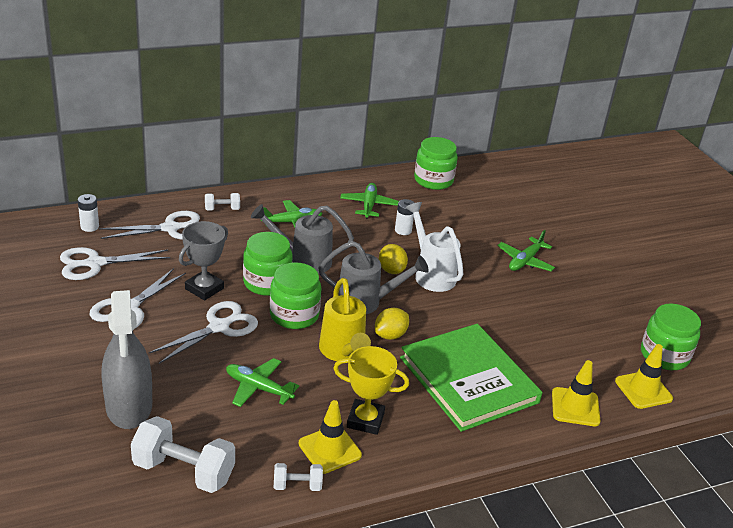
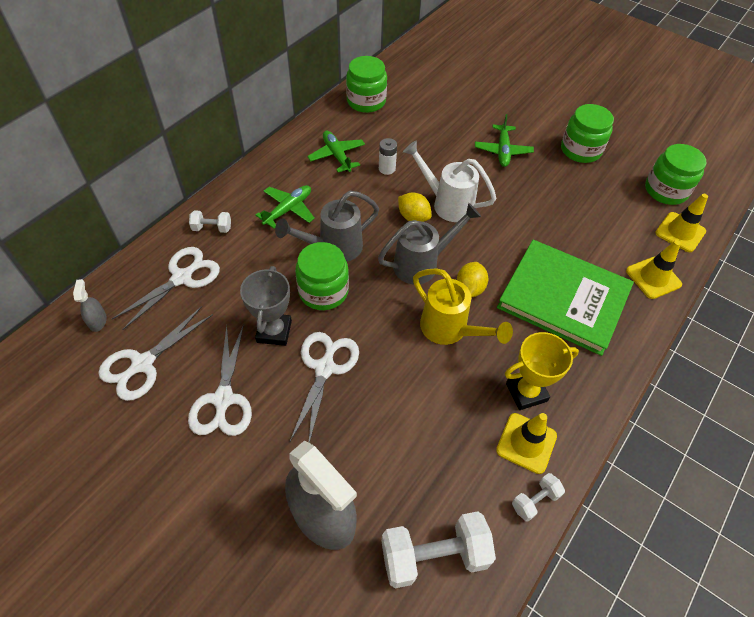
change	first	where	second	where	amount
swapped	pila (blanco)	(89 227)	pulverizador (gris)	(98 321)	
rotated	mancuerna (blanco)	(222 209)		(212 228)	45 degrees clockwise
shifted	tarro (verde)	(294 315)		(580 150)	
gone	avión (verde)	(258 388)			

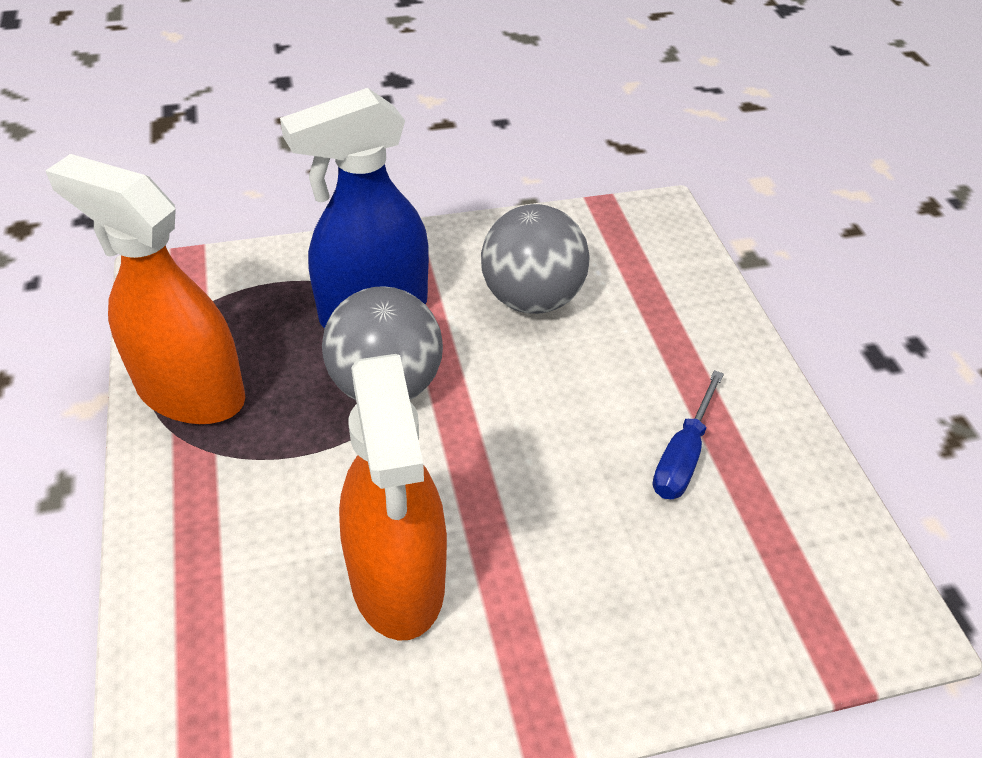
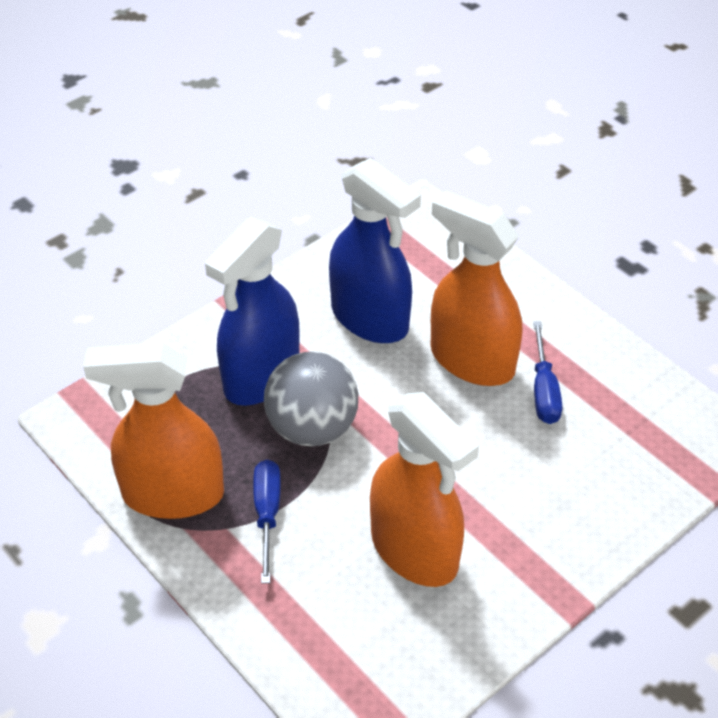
change	first	where	second	where	amount
new			destornillador (azul)	(267 514)	
swapped	pelota (gris)	(531 298)	pulverizador (azul)	(370 319)	
new			pulverizador (naranja)	(471 360)	

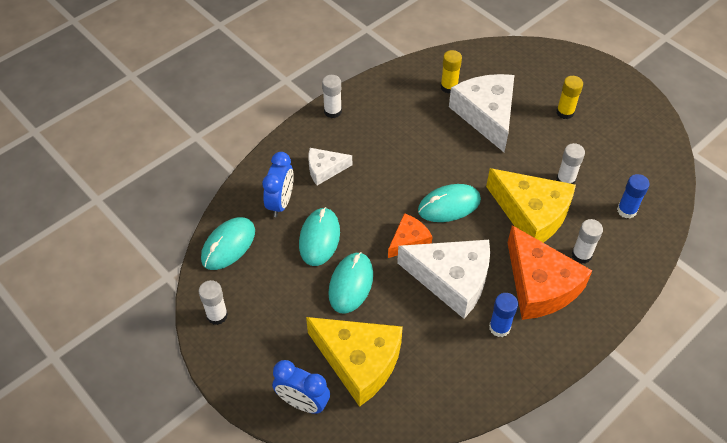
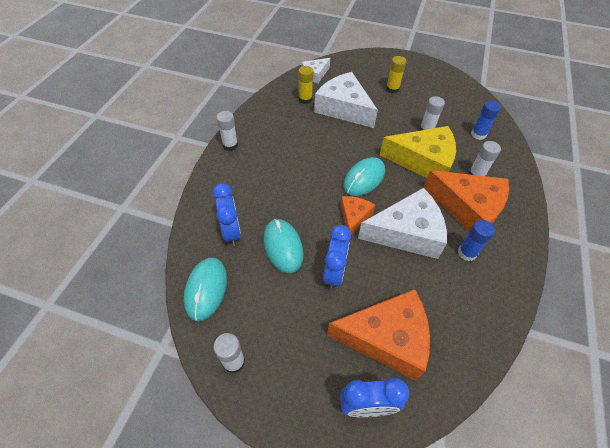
change	first	where	second	where	amount
shifted	queso (blanco)	(325 169)		(315 74)	
swapped	ratón (turquesa)	(351 284)	despertador (azul)	(334 273)	
repainted	queso (amarillo)	(359 361)	queso (naranja)	(386 338)	

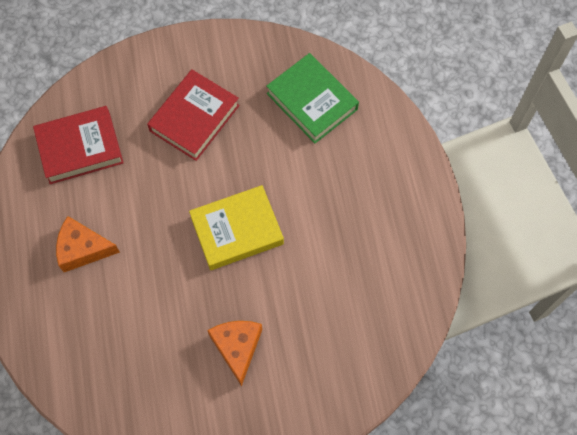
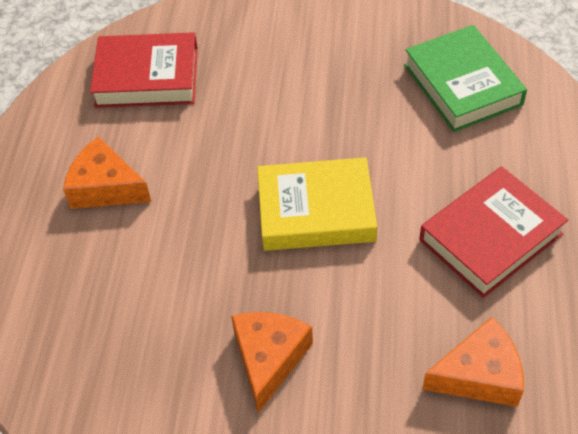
change	first	where	second	where	amount
shifted	libro (rojo)	(194 118)		(490 237)	
new			queso (naranja)	(479 375)	

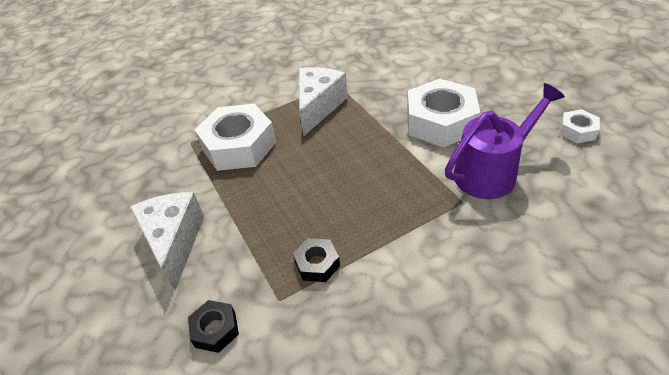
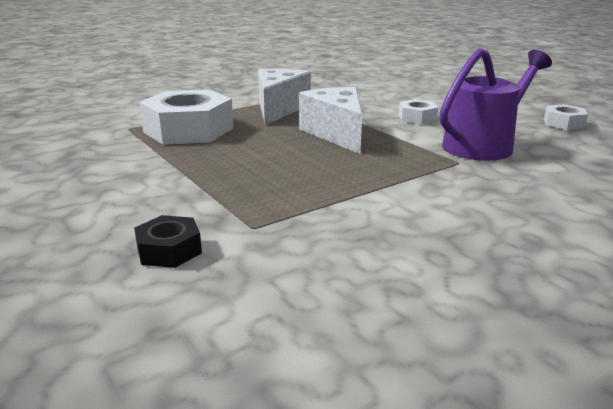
change	first	where	second	where	amount
shifted	queso (blanco)	(174 242)		(337 134)	
scaled	tuerca (blanco)	(440 122)		(417 118)	x0.48
gone	tuerca (negro)	(317 264)			

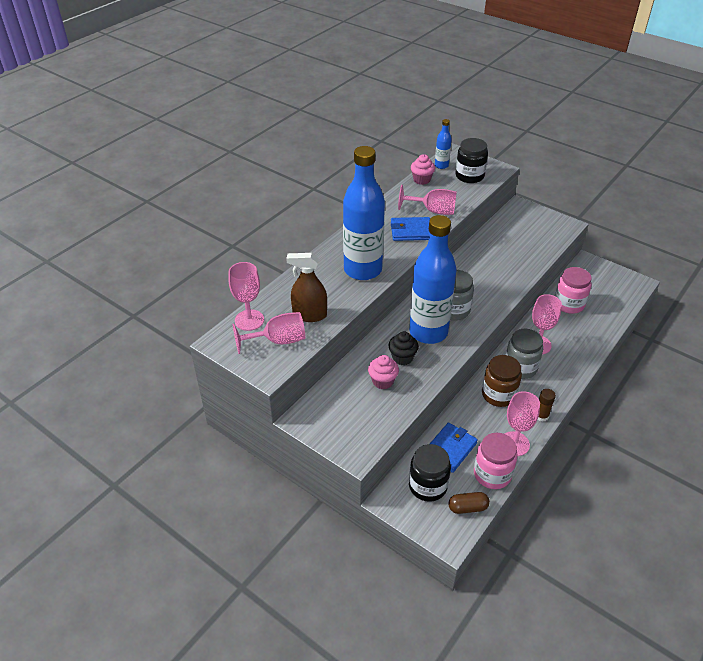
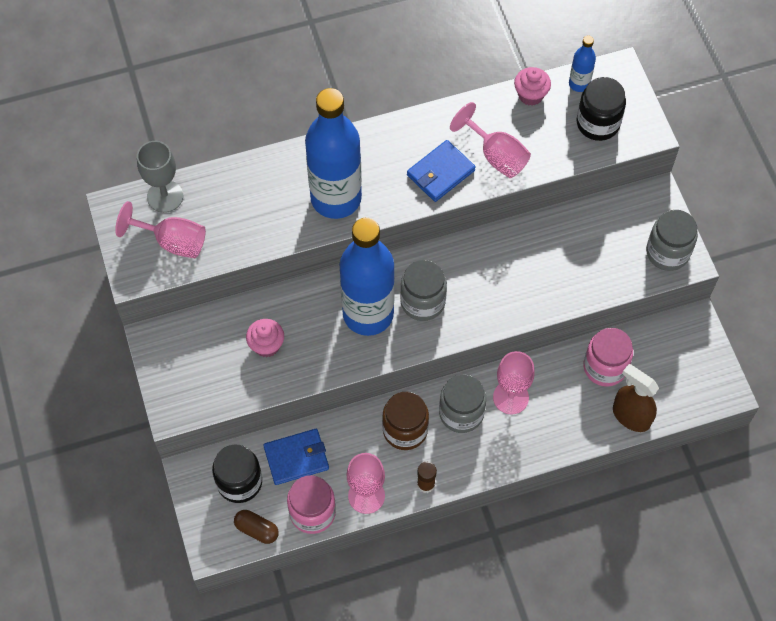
change	first	where	second	where	amount
repainted	copa (rosa)	(249 320)	copa (gris)	(165 196)	
rotated	cartera (azul)	(411 231)		(441 173)	75 degrees counterclockwise
shifted	pulverizador (marrón)	(309 315)		(631 416)	
new			tarro (gris)	(667 252)	
gone	magdalena (negro)	(402 358)			

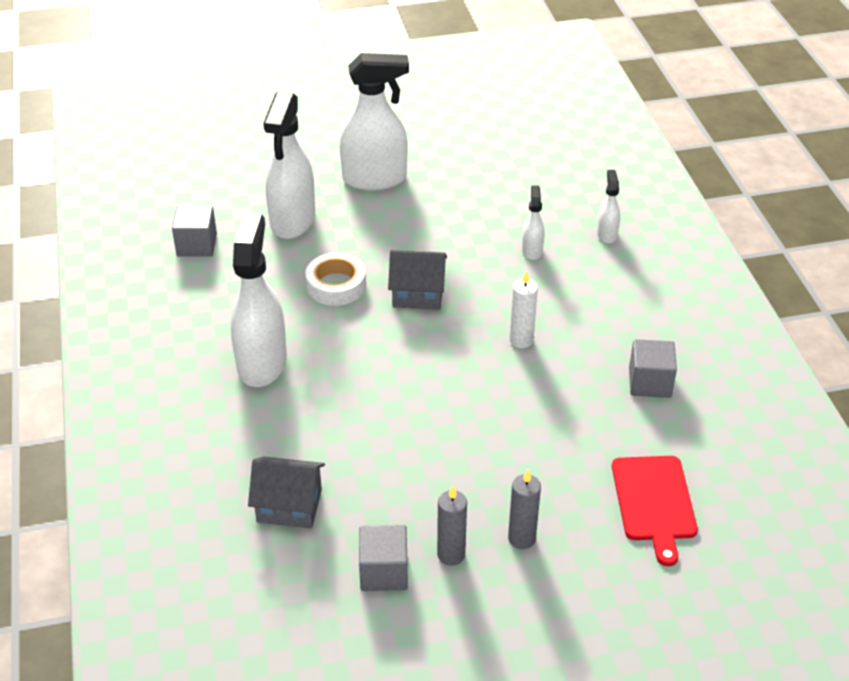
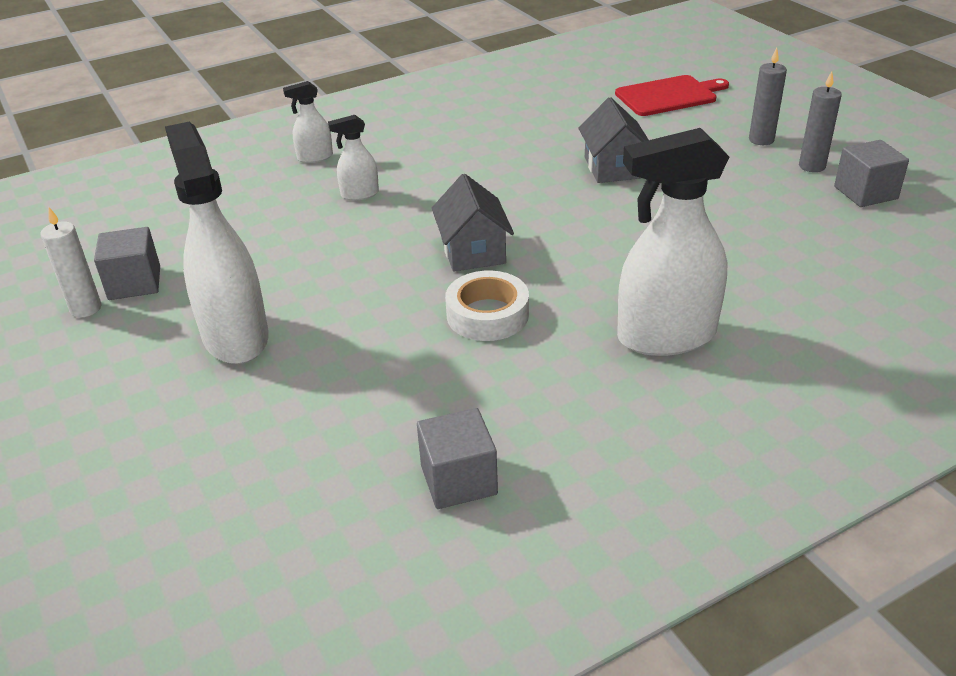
change	first	where	second	where	amount
shifted	vela (blanco)	(521 340)		(86 308)	
shifted	cubo (gris)	(649 382)		(134 283)	
shifted	casa (gris)	(289 506)		(613 167)	
gone	pulverizador (blanco)	(292 221)			

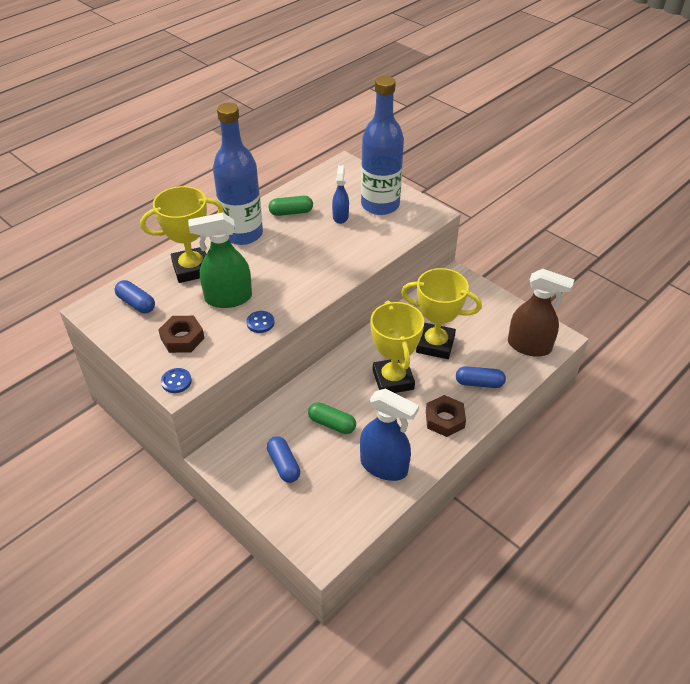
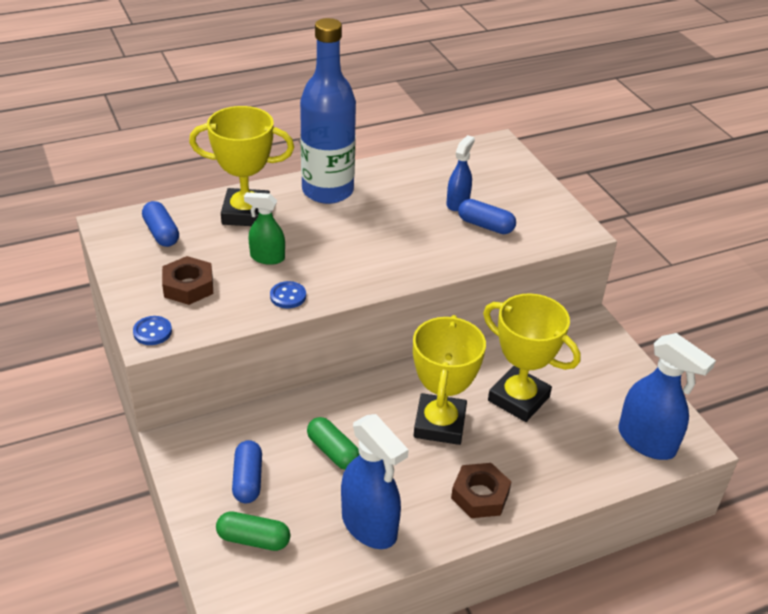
change	first	where	second	where	amount
shifted	cápsula (verde)	(291 212)		(253 539)	
scaled	pulverizador (verde)	(228 298)		(267 257)	x0.59
shifted	cápsula (azul)	(479 383)		(485 226)	
repainted	pulverizador (marrón)	(529 346)	pulverizador (azul)	(647 441)	
gone	botella (azul)	(380 205)			

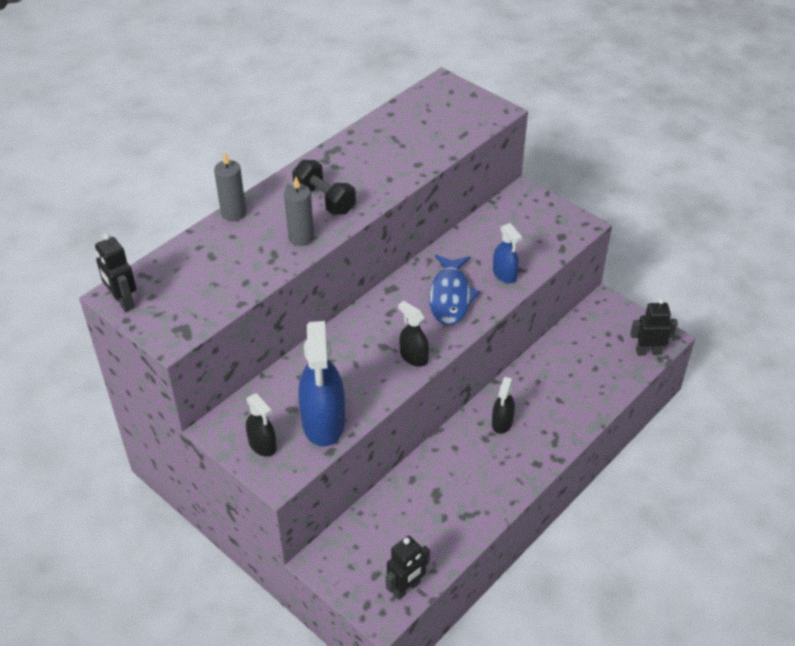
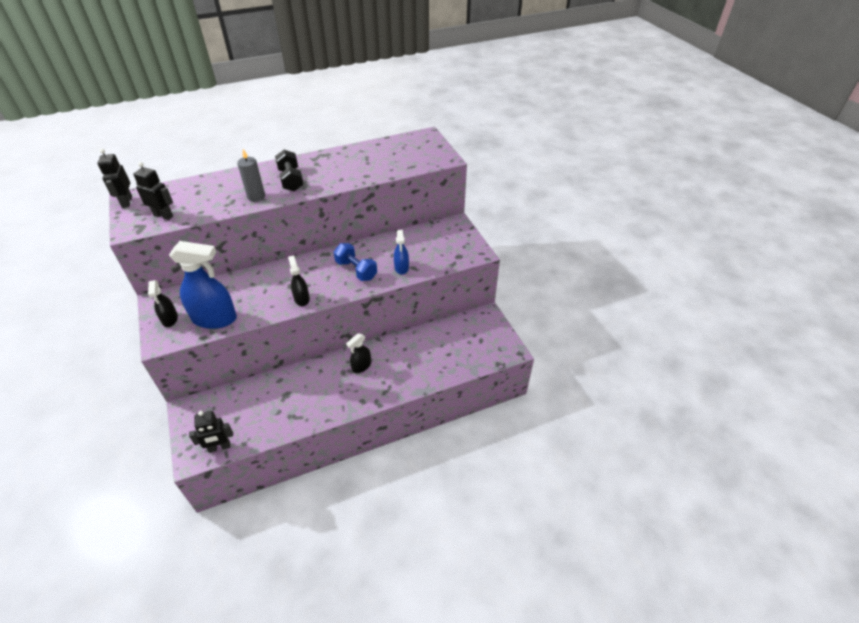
change	first	where	second	where	amount
shifted	robot (negro)	(648 352)		(163 215)	
rotated	pulverizador (azul)	(323 422)		(215 319)	105 degrees counterclockwise
swapped	pez (azul)	(450 297)	mancuerna (azul)	(356 270)	
gone	vela (gris)	(233 213)			

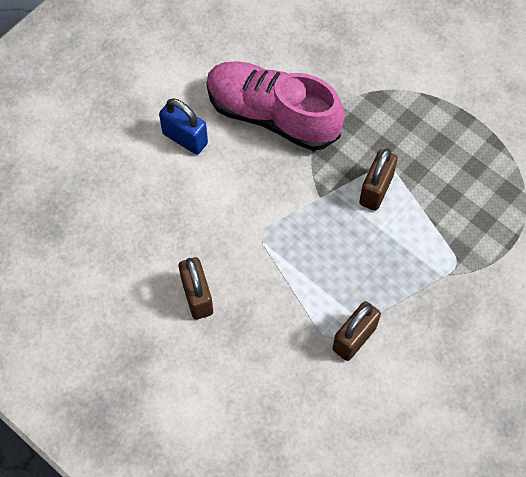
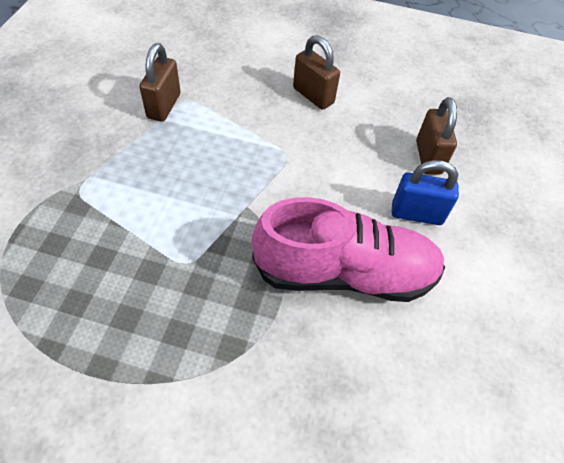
change	first	where	second	where	amount
shifted	candado (marrón)	(376 190)		(428 157)	

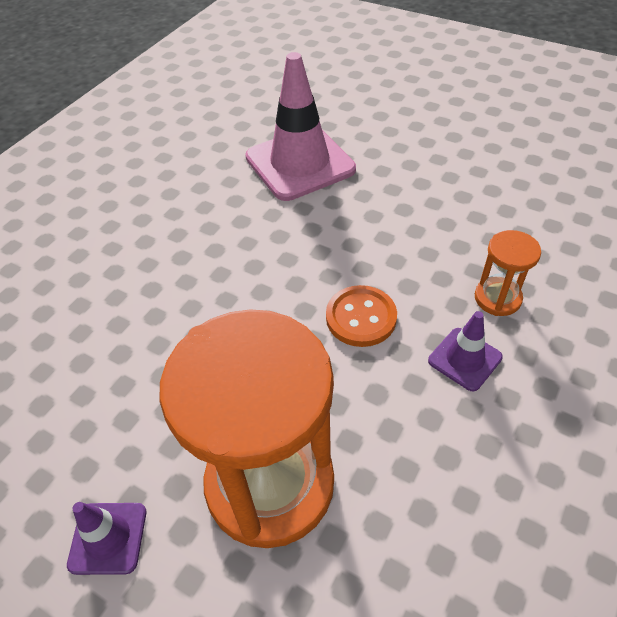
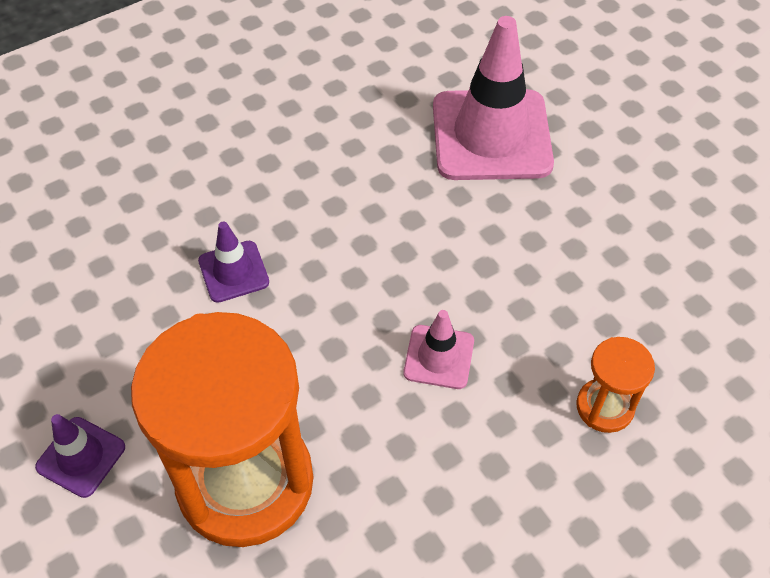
change	first	where	second	where	amount
shifted	cono de tráfico (morado)	(464 359)		(233 271)	
swapped	botón (naranja)	(361 317)	cono de tráfico (rosa)	(439 357)	

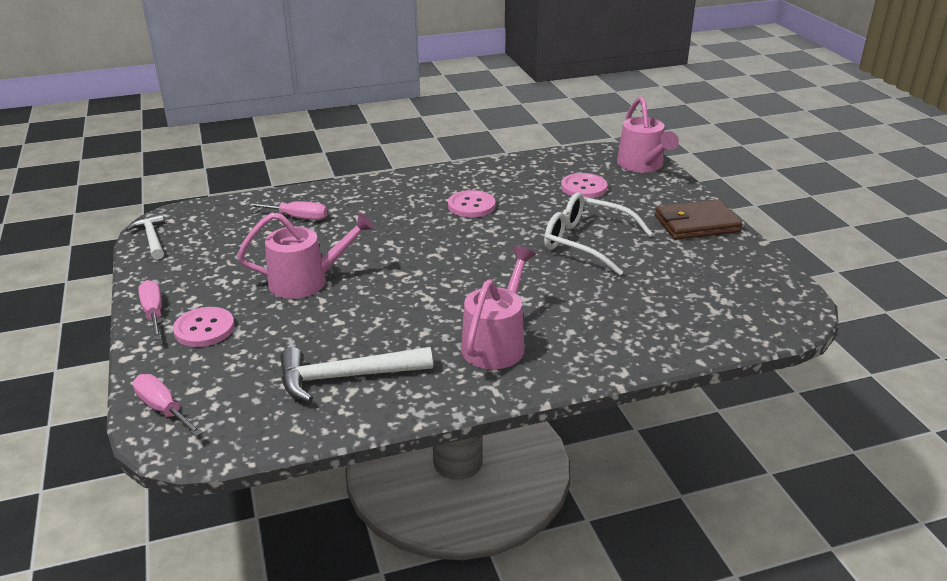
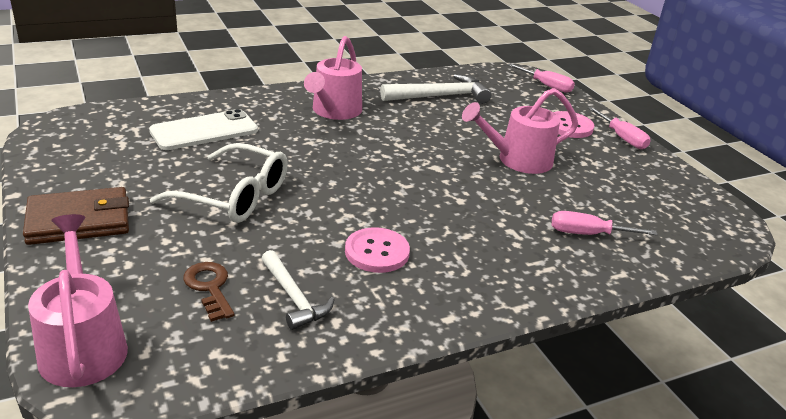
change	first	where	second	where	amount
new			móvil (blanco)	(204 131)	
swapped	botón (rosa)	(583 187)	llave (marrón)	(209 287)	
shifted	martillo (blanco)	(152 238)		(293 297)	

